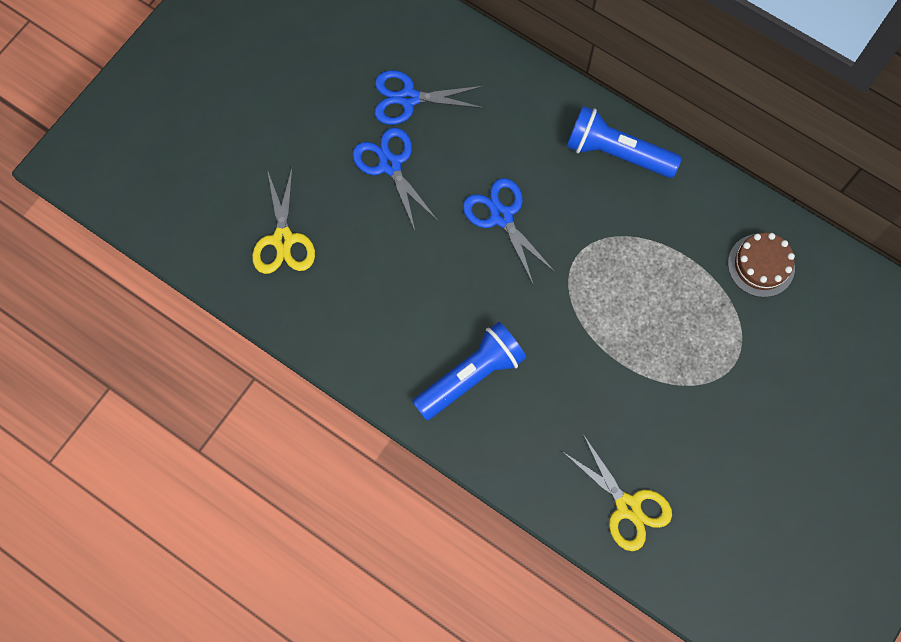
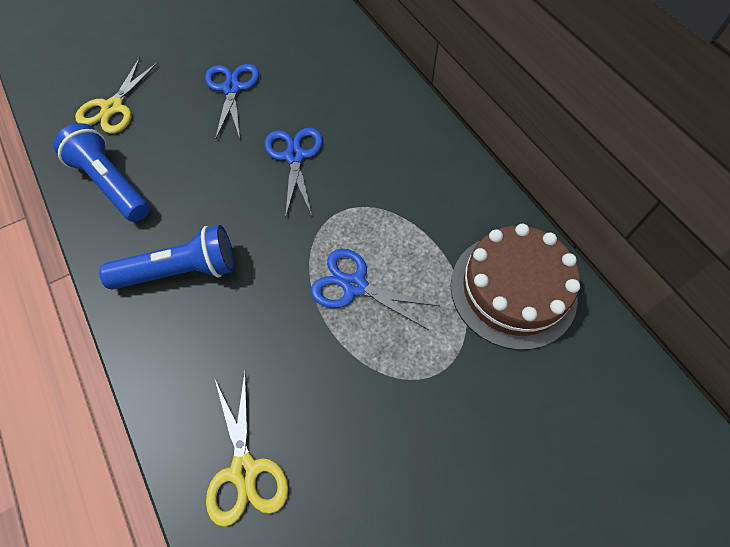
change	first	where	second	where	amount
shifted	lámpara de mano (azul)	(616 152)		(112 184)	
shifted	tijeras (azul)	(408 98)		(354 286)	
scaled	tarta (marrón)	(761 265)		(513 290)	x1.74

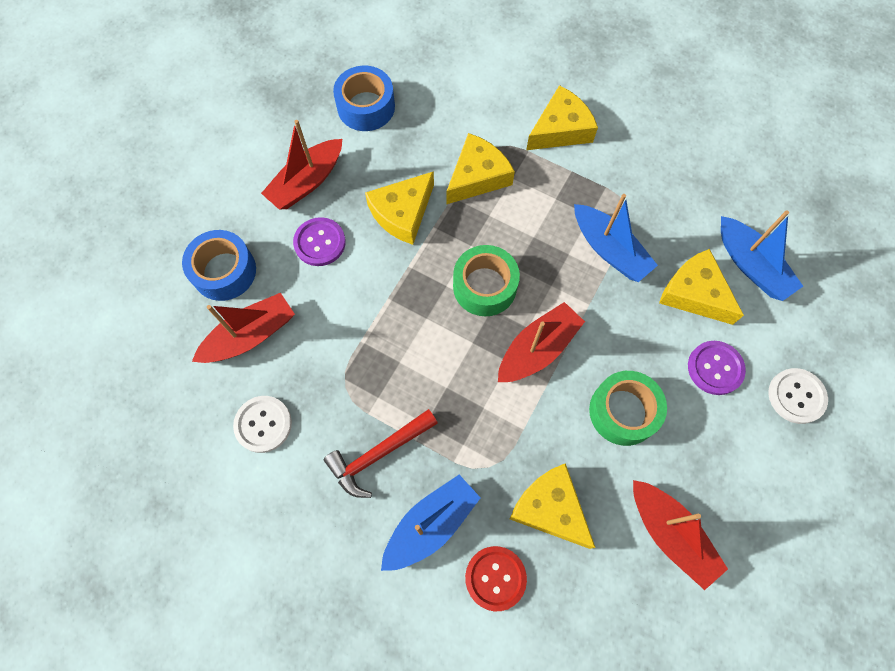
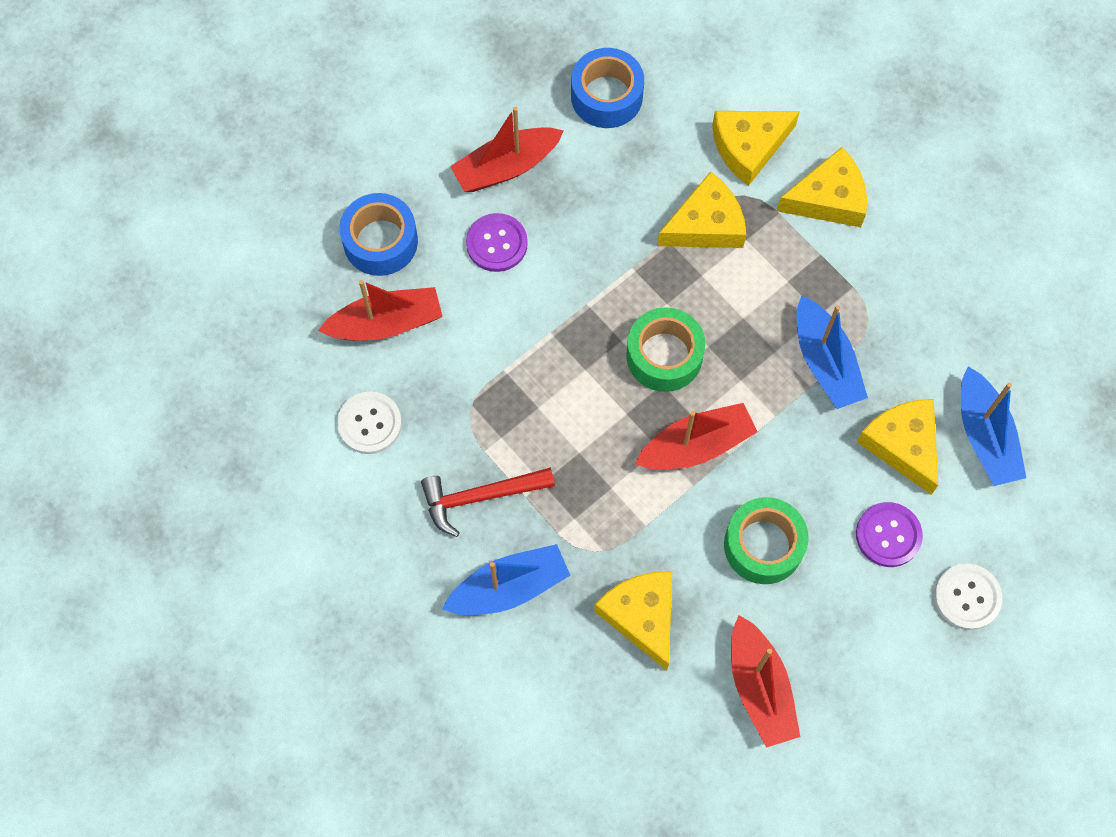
change	first	where	second	where	amount
shifted	queso (amarillo)	(402 213)		(749 147)	
gone	botón (rojo)	(495 578)			

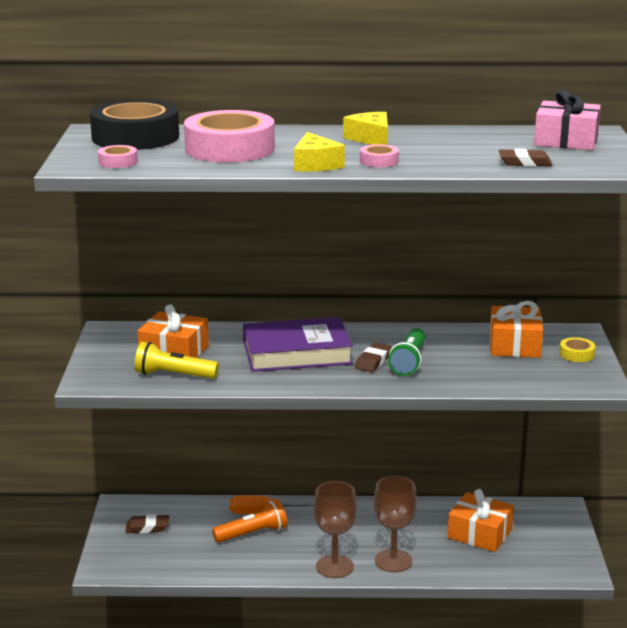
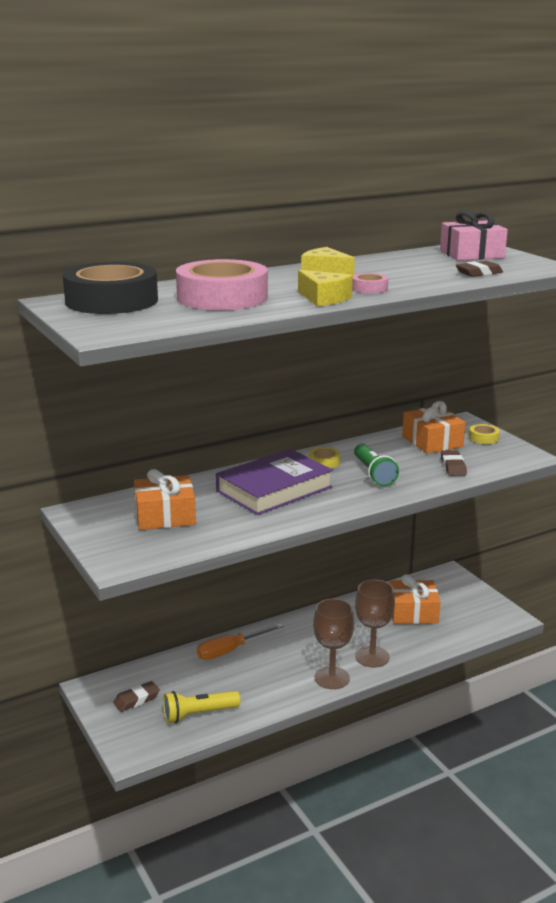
change	first	where	second	where	amount
shifted	lámpara de mano (amarillo)	(174 375)		(199 714)	
new			cinta adhesiva (amarillo)	(324 462)	
shifted	goma de borrar (marrón)	(373 361)		(453 467)	
gone	cinta adhesiva (rosa)	(118 162)			
gone	lámpara de mano (naranja)	(252 534)			

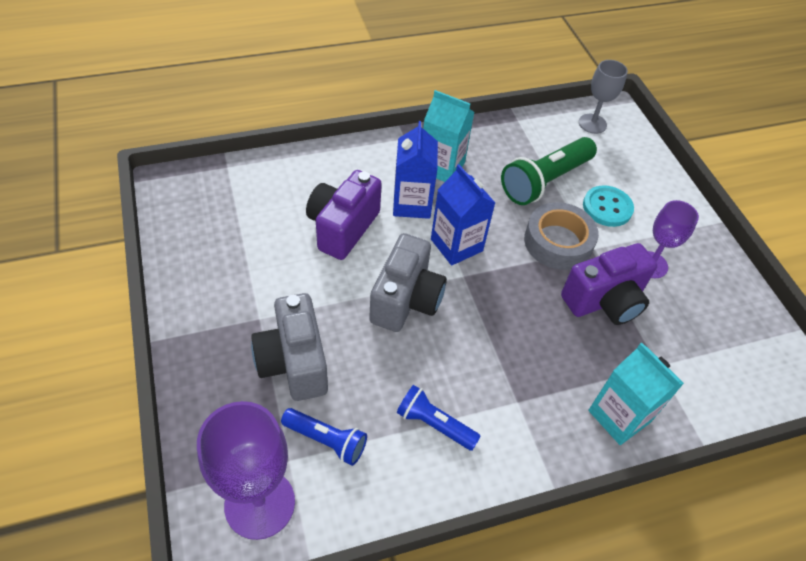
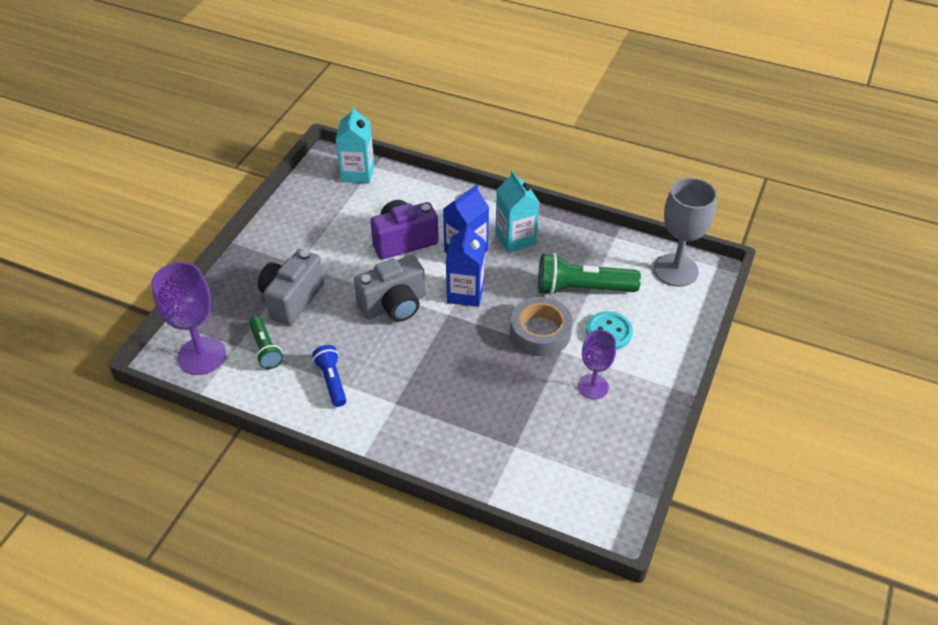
change	first	where	second	where	amount
repainted	lámpara de mano (azul)	(326 440)	lámpara de mano (verde)	(266 349)	
shifted	cartón de leche (turquesa)	(619 416)		(357 173)	
scaled	copa (gris)	(592 124)		(675 270)	x1.60
gone	cámara (morado)	(604 301)			

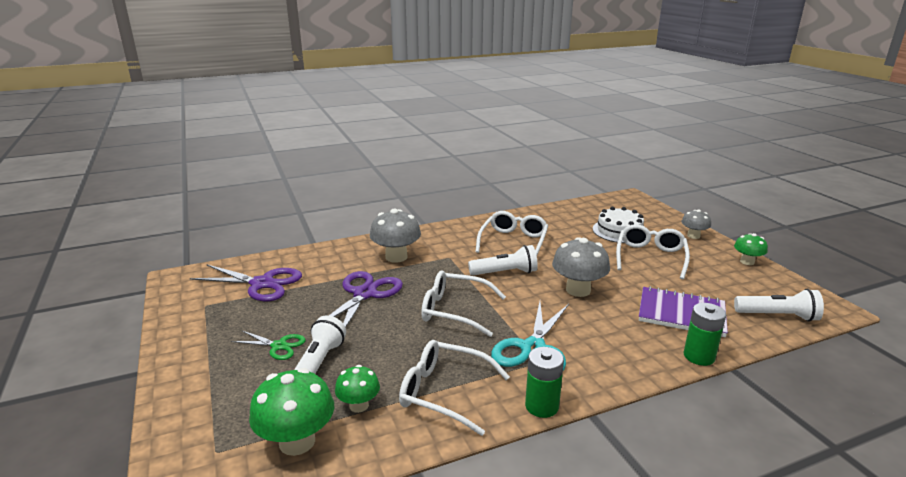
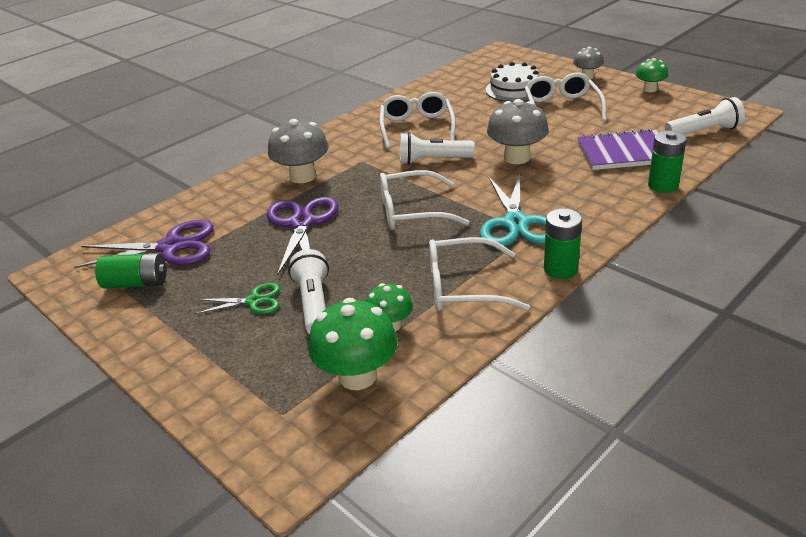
change	first	where	second	where	amount
new			pila (verde)	(136 283)	
rotated	lámpara de mano (blanco)	(505 272)		(433 160)	150 degrees counterclockwise

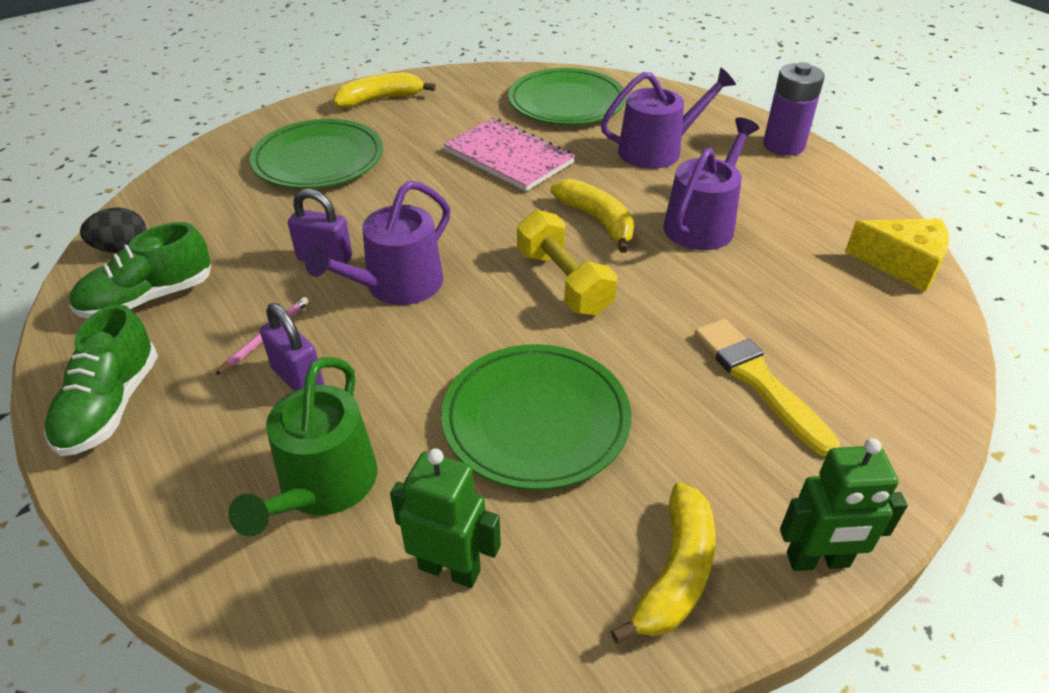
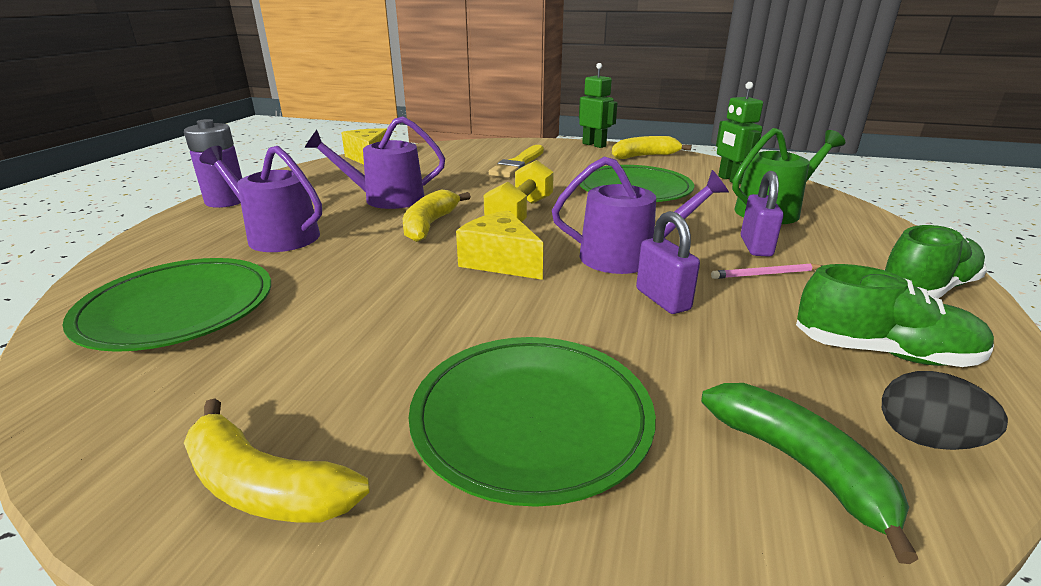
change	first	where	second	where	amount
new			queso (amarillo)	(500 261)	
new			plátano (verde)	(799 465)	
gone	cuaderno (rosa)	(509 157)			

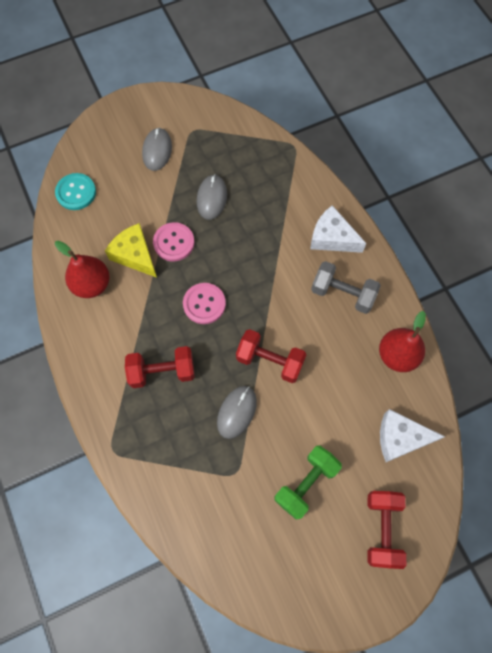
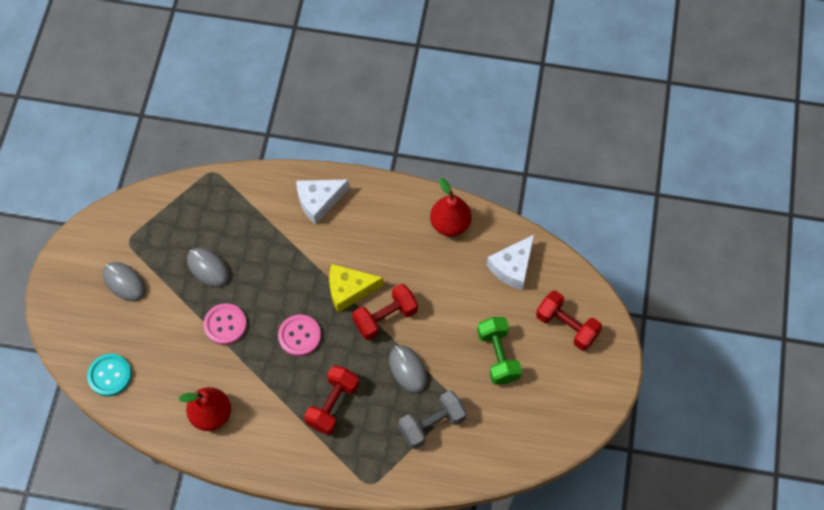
change	first	where	second	where	amount
shifted	queso (amarillo)	(135 255)		(349 290)	
shifted	mancuerna (gris)	(342 293)		(432 424)	

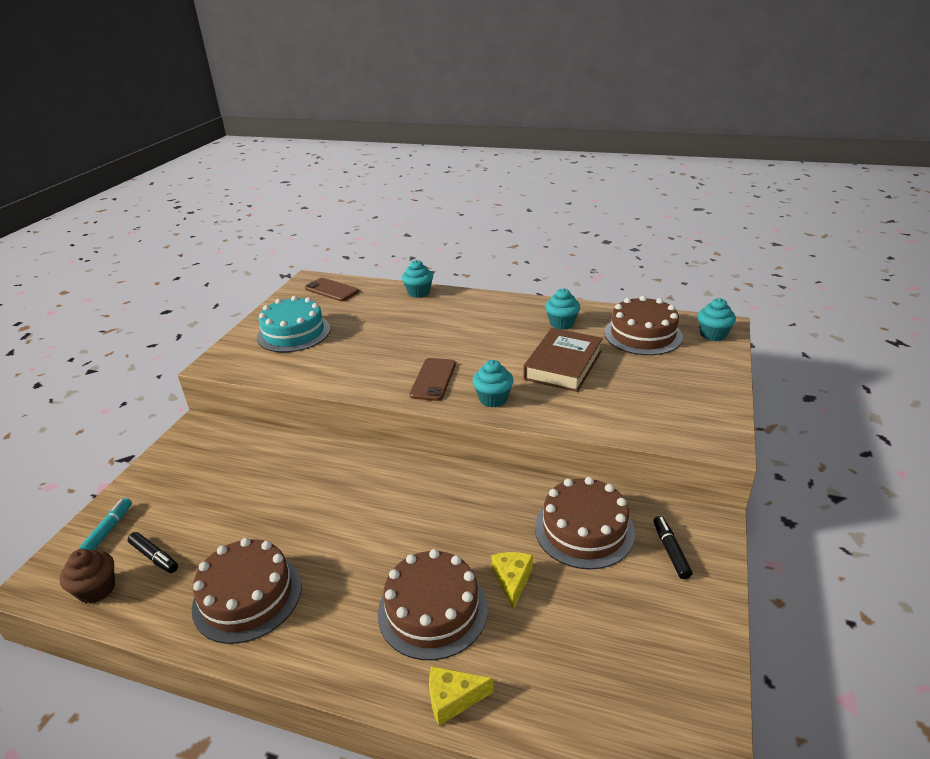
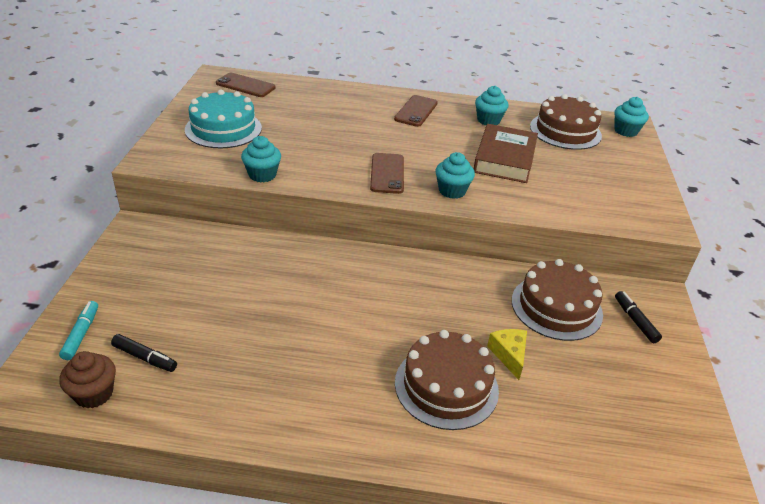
change	first	where	second	where	amount
shifted	magdalena (turquesa)	(418 292)		(262 175)	
new			móvil (marrón)	(416 111)	
gone	tarta (marrón)	(247 596)			
gone	queso (amarillo)	(453 699)			

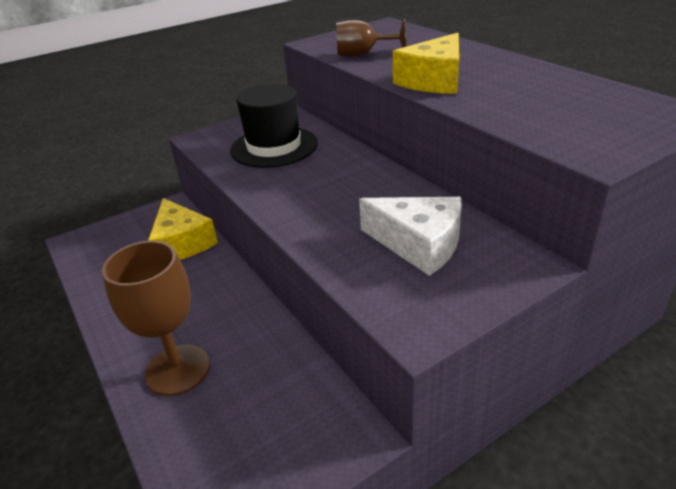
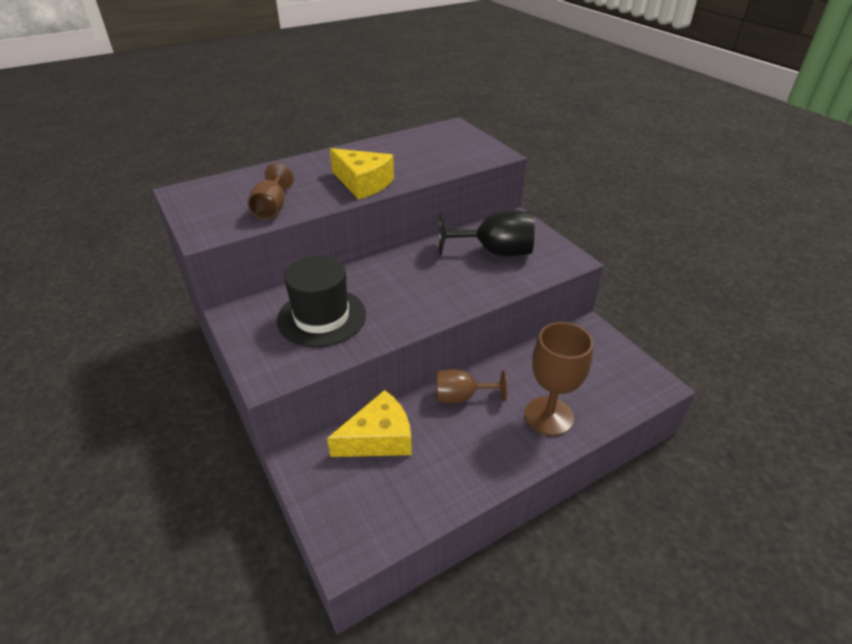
change	first	where	second	where	amount
new			copa (marrón)	(461 397)	
swapped	queso (blanco)	(418 244)	copa (negro)	(495 252)	

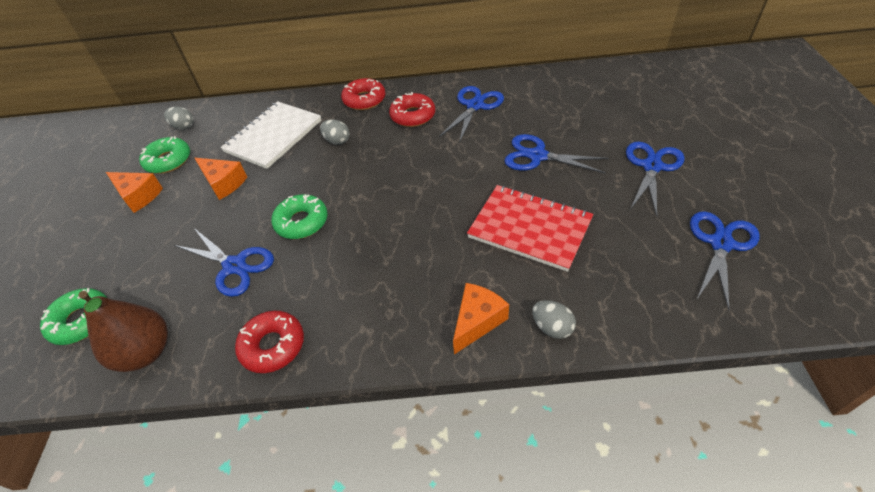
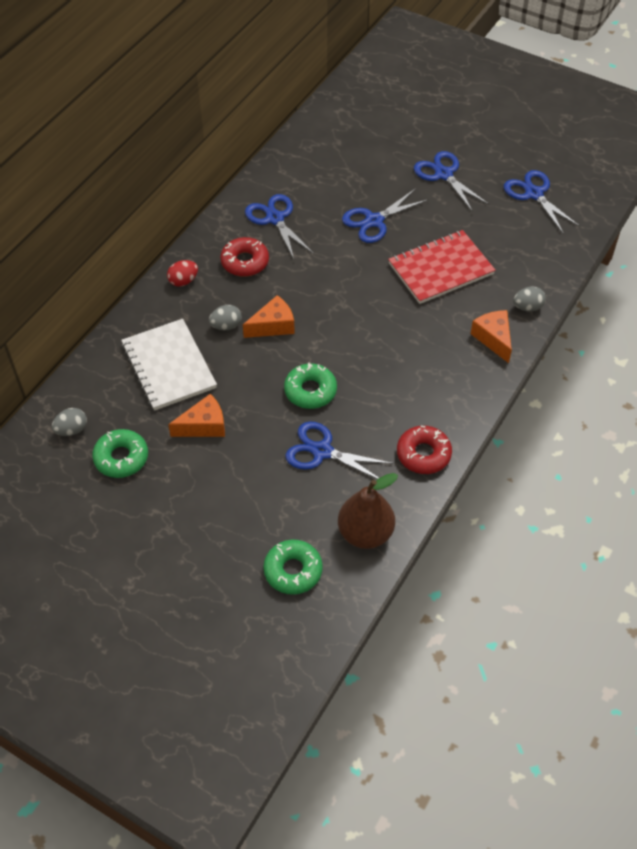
change	first	where	second	where	amount
swapped	rosquilla (rojo)	(364 100)	huevo (rojo)	(183 281)	
shifted	queso (naranja)	(139 196)		(273 326)	
rotated	tijeras (azul)	(235 266)		(322 451)	135 degrees counterclockwise

